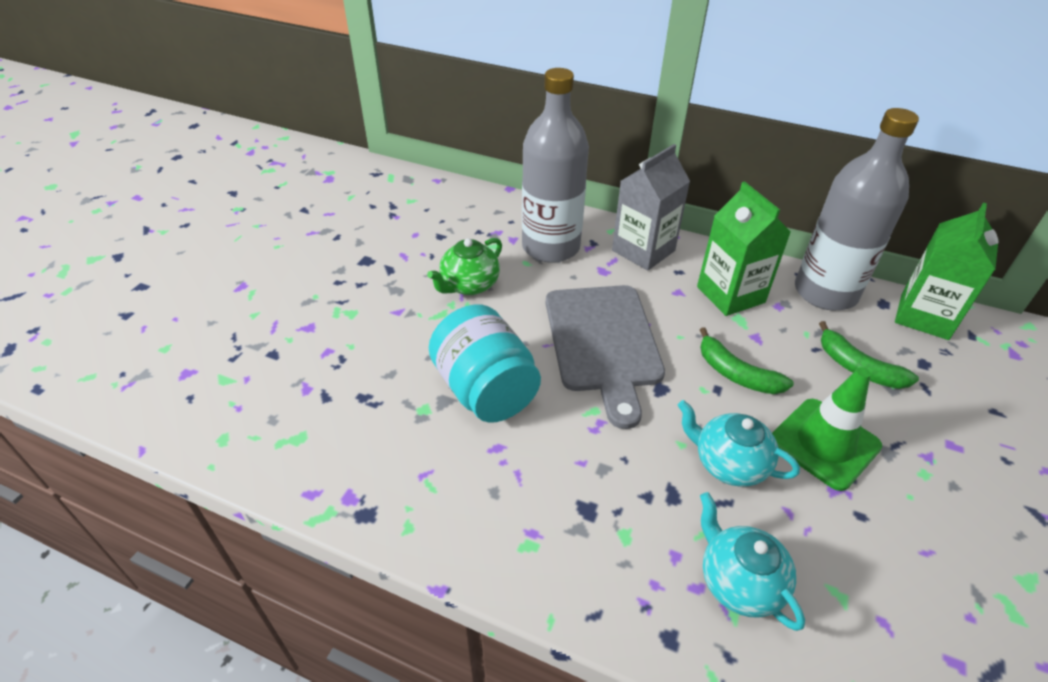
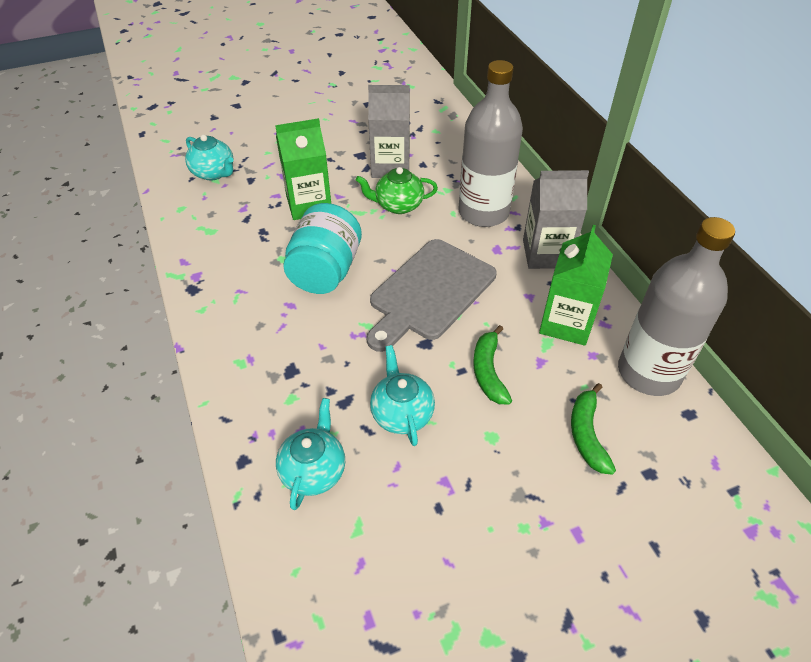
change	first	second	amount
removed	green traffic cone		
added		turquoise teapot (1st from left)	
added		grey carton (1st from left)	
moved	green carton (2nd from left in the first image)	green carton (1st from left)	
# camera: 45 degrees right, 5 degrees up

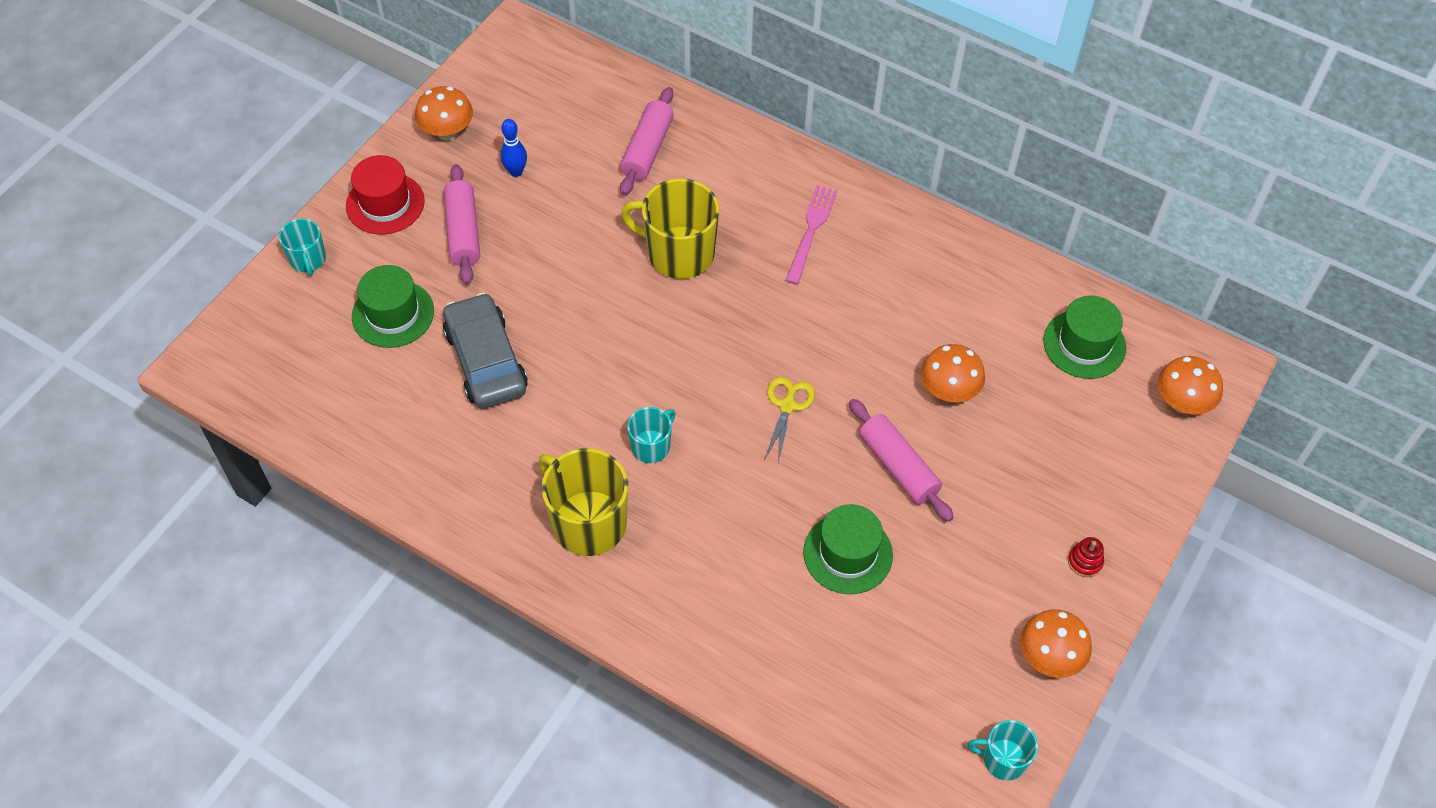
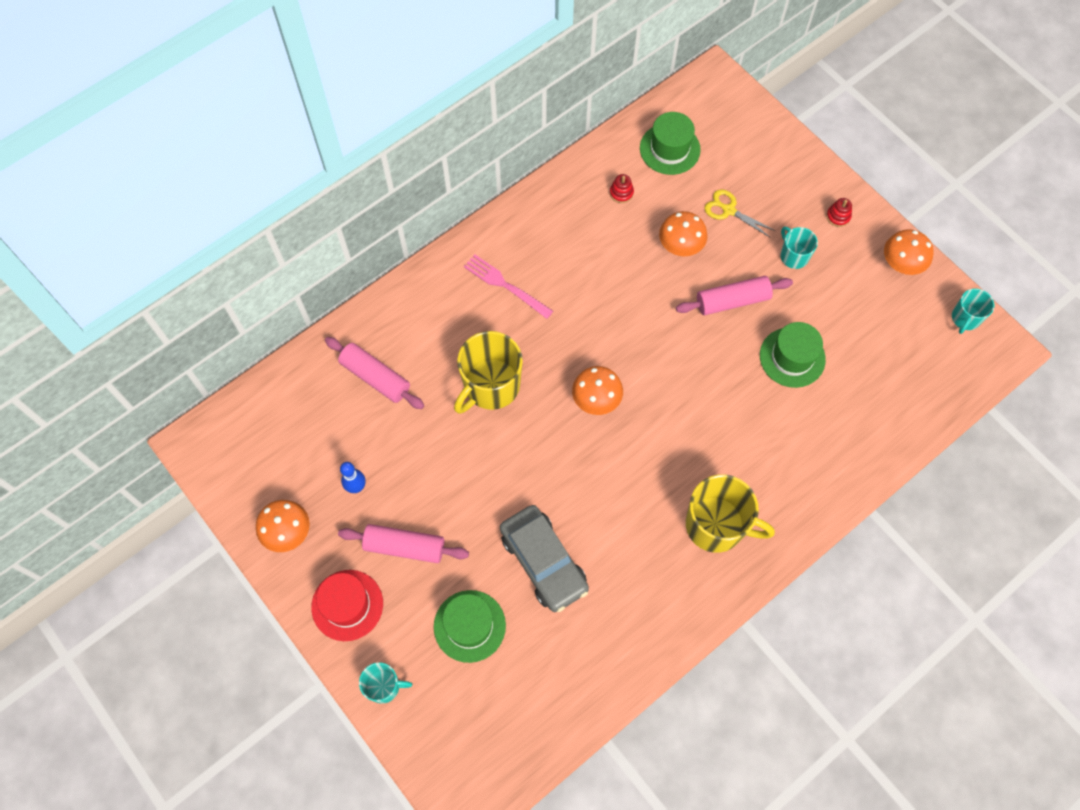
change	first	second	amount
added		red stacking toy (1st from left)	
moved	turquoise mug (2nd from left)		
moved	yellow scissors		
moved	orange mushroom (4th from left in the first image)	orange mushroom (2nd from left)	
turned	grey car		120 degrees counterclockwise
turned	yellow mug (1st from left in the first image)	yellow mug (2nd from left)	135 degrees counterclockwise
# camera: 70 degrees left, 10 degrees up

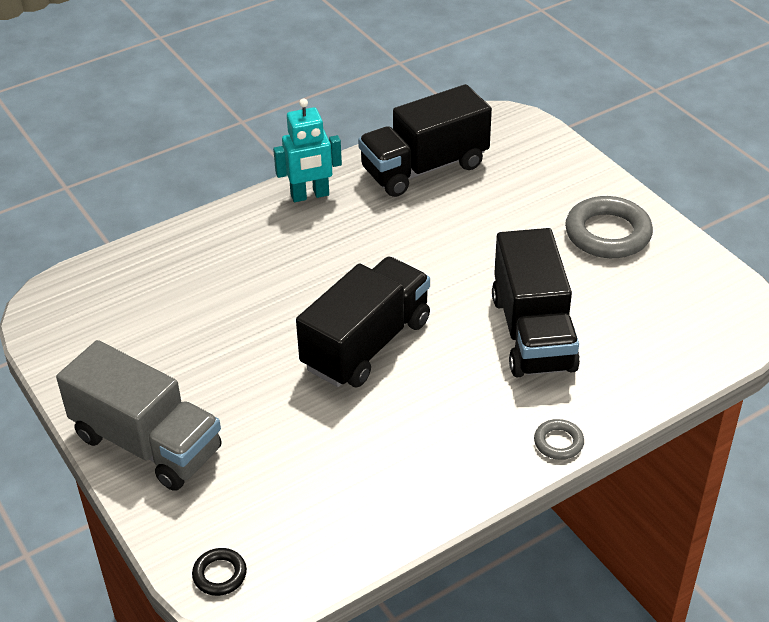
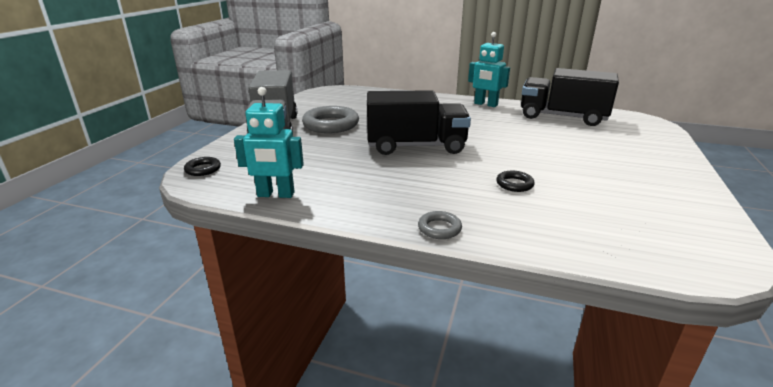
change	first	second	amount
added		turquoise robot (1st from left)	
moved	grey ring (2nd from left in the first image)	grey ring (1st from left)	
replaced	black truck (3rd from left)	black ring (2nd from left)	
# camera: 50 degrees right, 15 degrees down

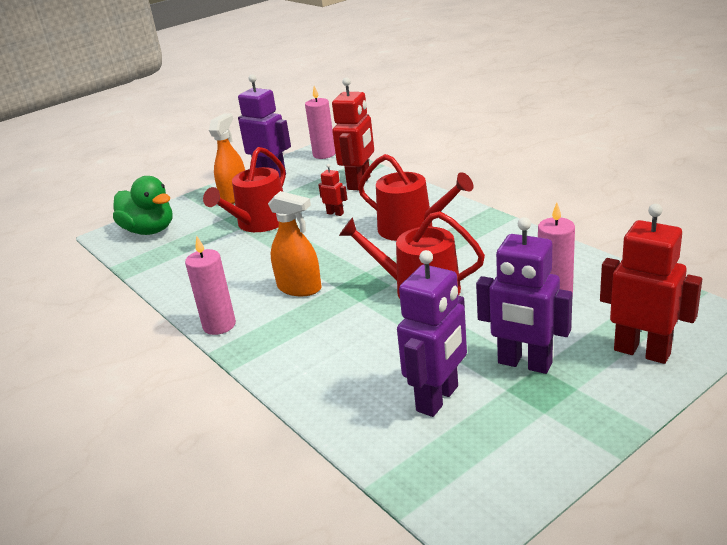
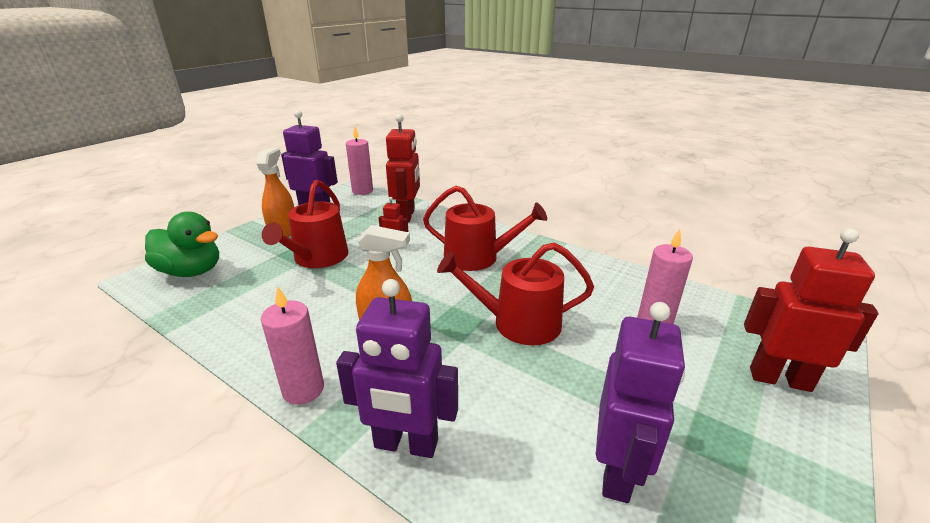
change	first	second	amount
moved	purple robot (3rd from left in the first image)	purple robot (2nd from left)	
# camera: 20 degrees left, 0 degrees up

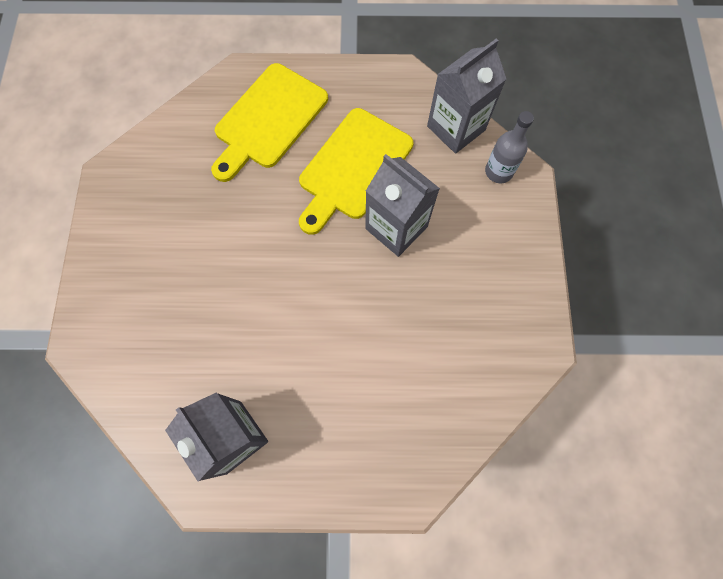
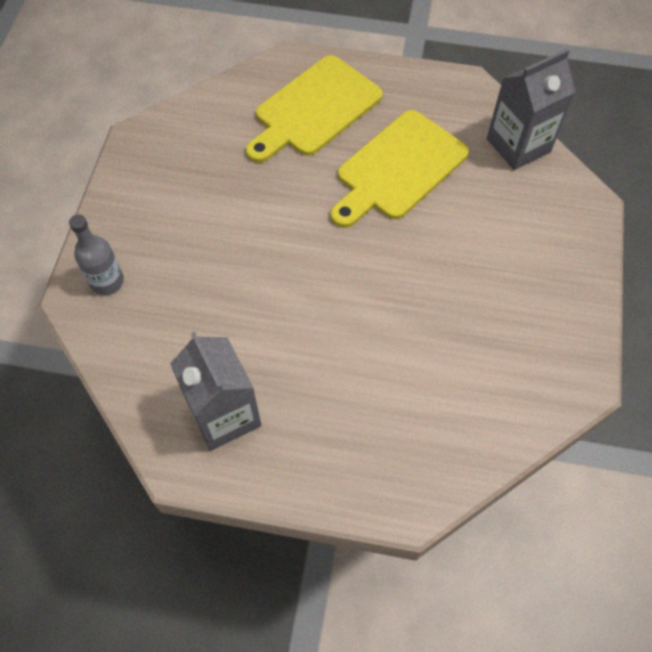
change	first	second	amount
removed	grey carton (2nd from left)		
moved	grey bottle		
# camera: 10 degrees right, 10 degrees down

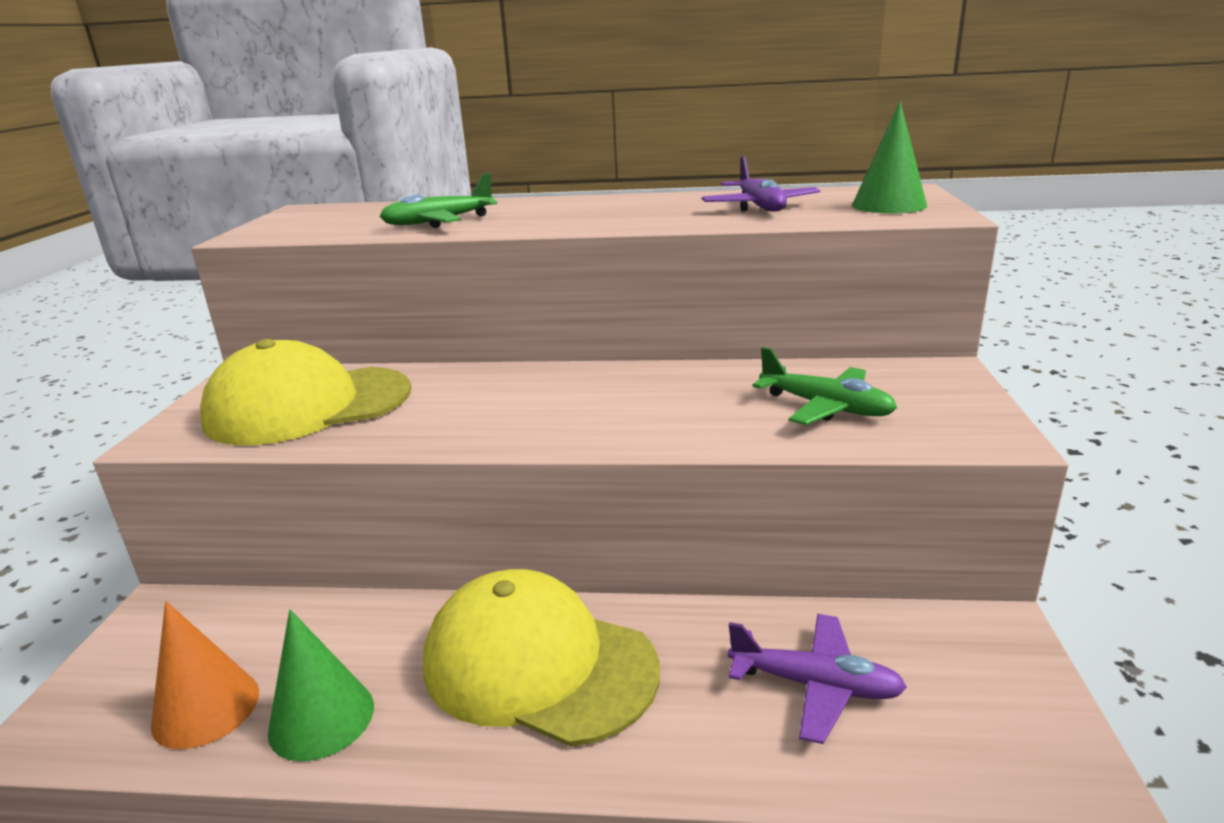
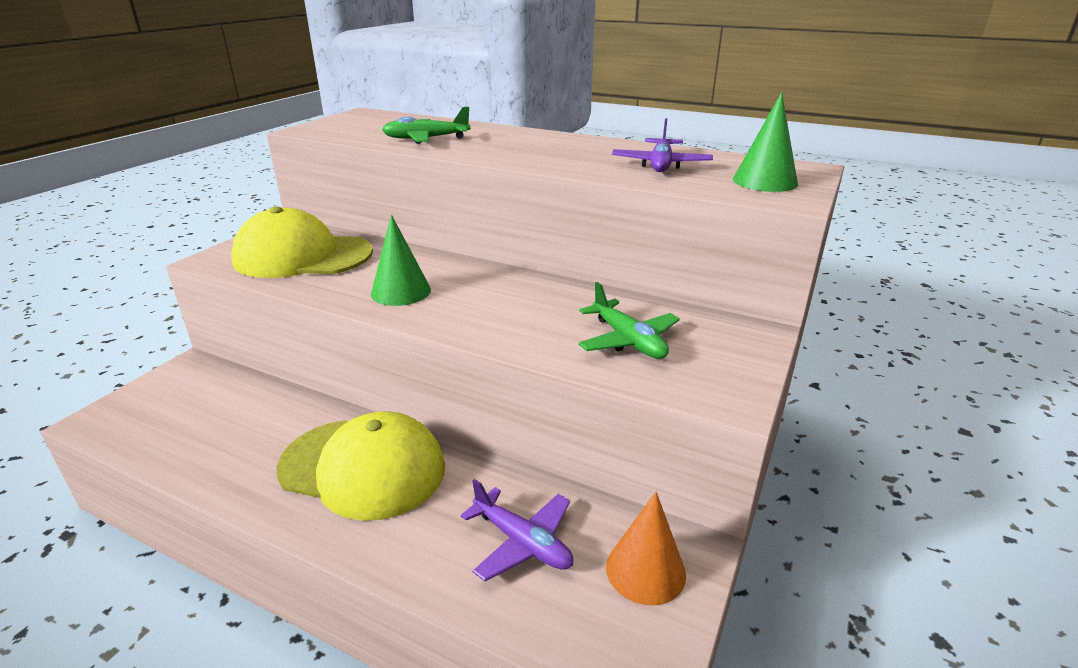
change	first	second	amount
moved	orange cone		
moved	green cone (1st from left)		
turned	yellow cap (2nd from left)		150 degrees clockwise
# camera: 20 degrees right, 5 degrees up

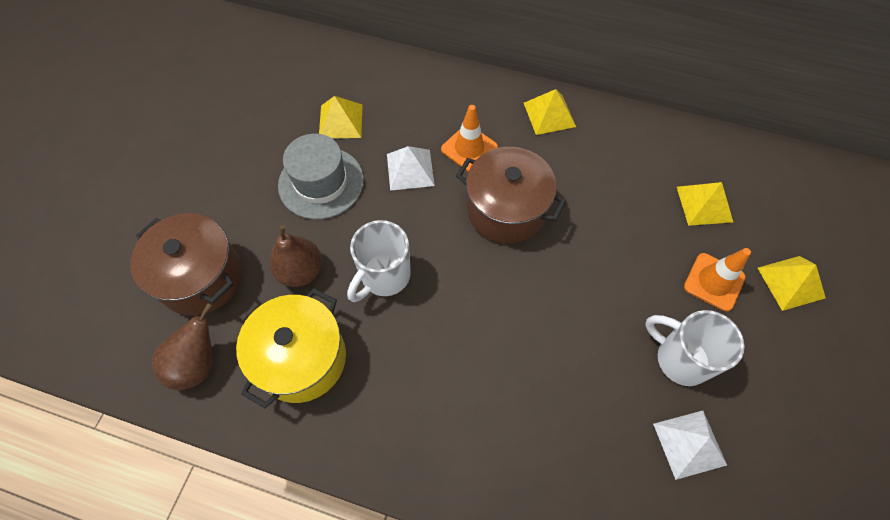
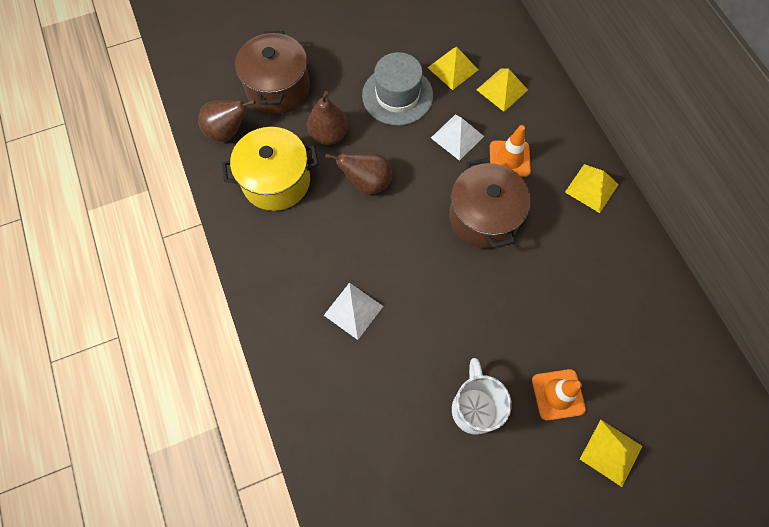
change	first	second	amount
moved	white pyramid (2nd from left in the first image)	white pyramid (1st from left)	
moved	yellow pyramid (3rd from left in the first image)	yellow pyramid (2nd from left)	
replaced	white mug (1st from left)	brown pear (3rd from left)	
# camera: 50 degrees right, 5 degrees up

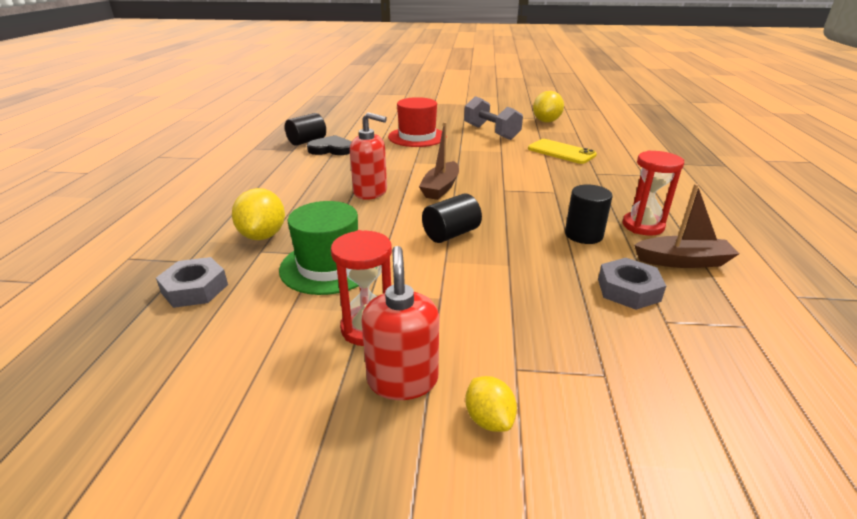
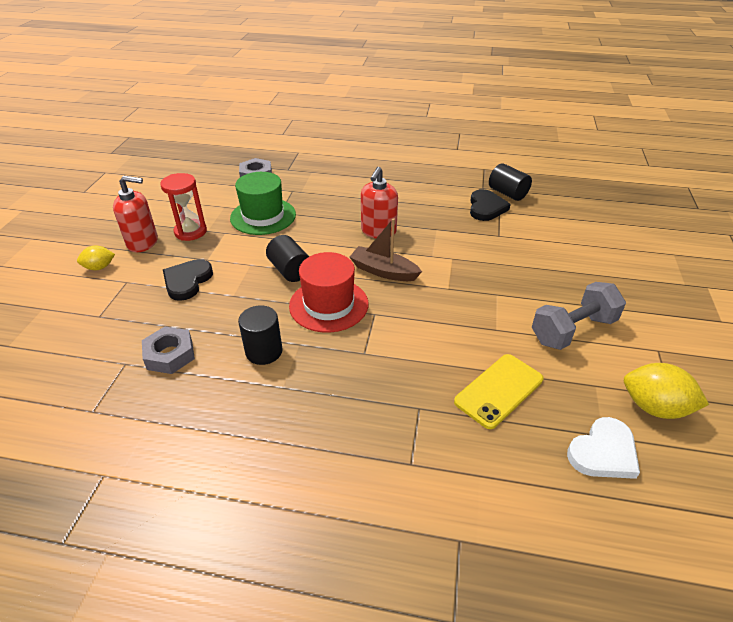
change	first	second	amount
removed	yellow lemon (1st from left)		
removed	red hourglass (2nd from left)		
removed	brown boat (2nd from left)		
added		black heart (1st from left)	
added		white heart	
moved	red hat		
# camera: 95 degrees right, 10 degrees up

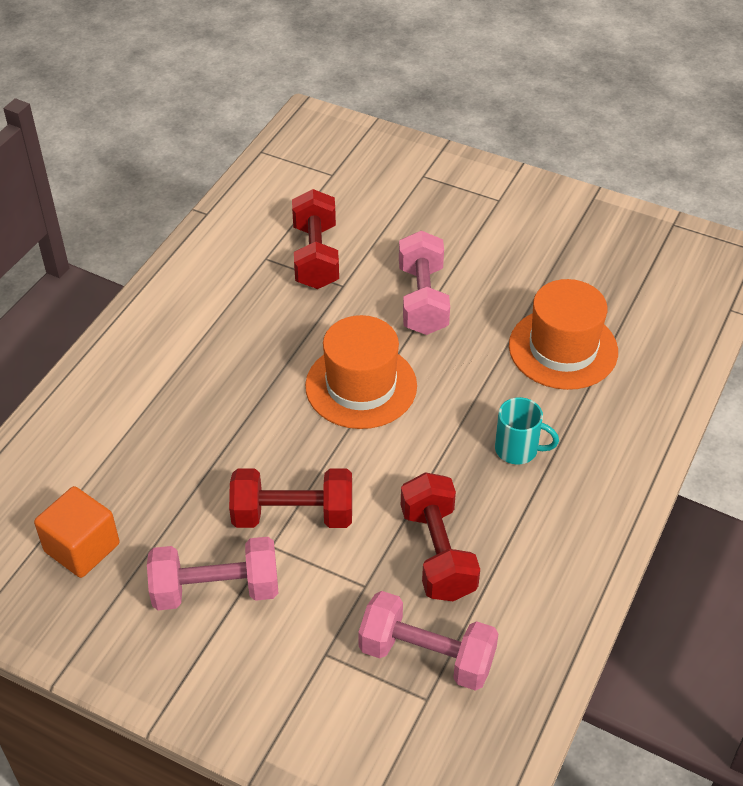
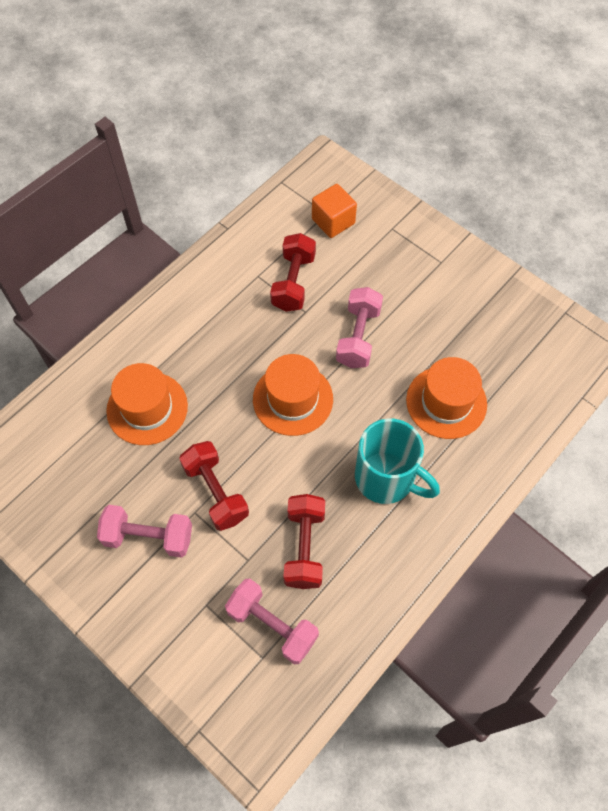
change	first	second	amount
added		orange hat (1st from left)	
moved	orange cube		
turned	red dumbbell (1st from left)		45 degrees clockwise
resized	turquoise mug		x1.91
# camera: 15 degrees right, 15 degrees up

